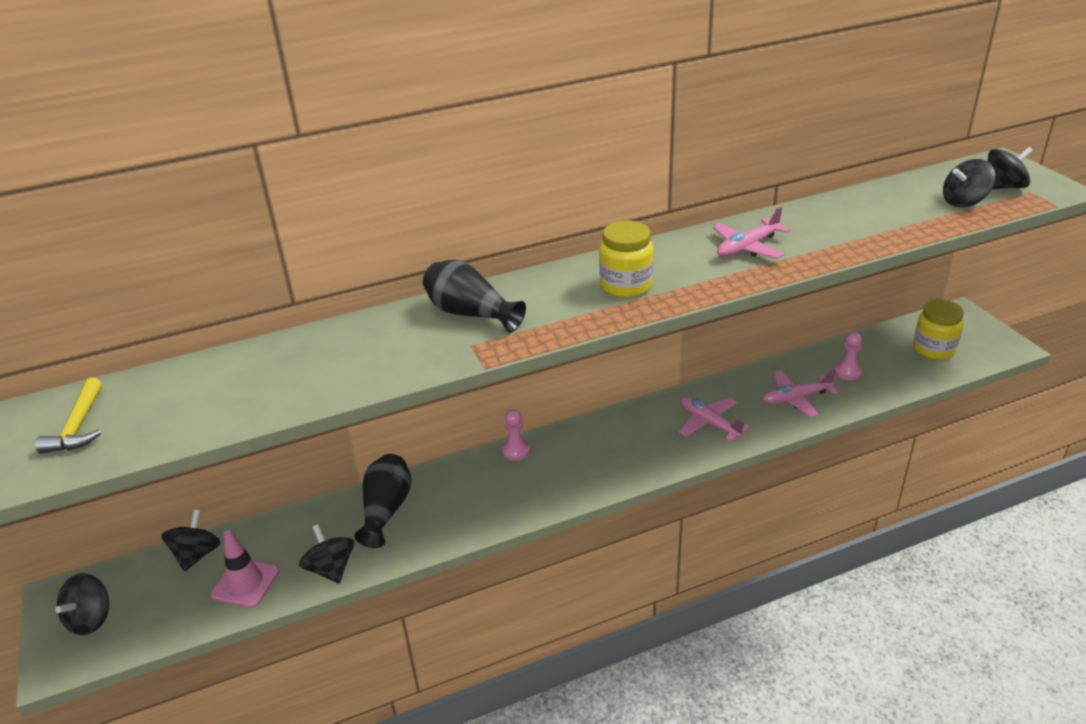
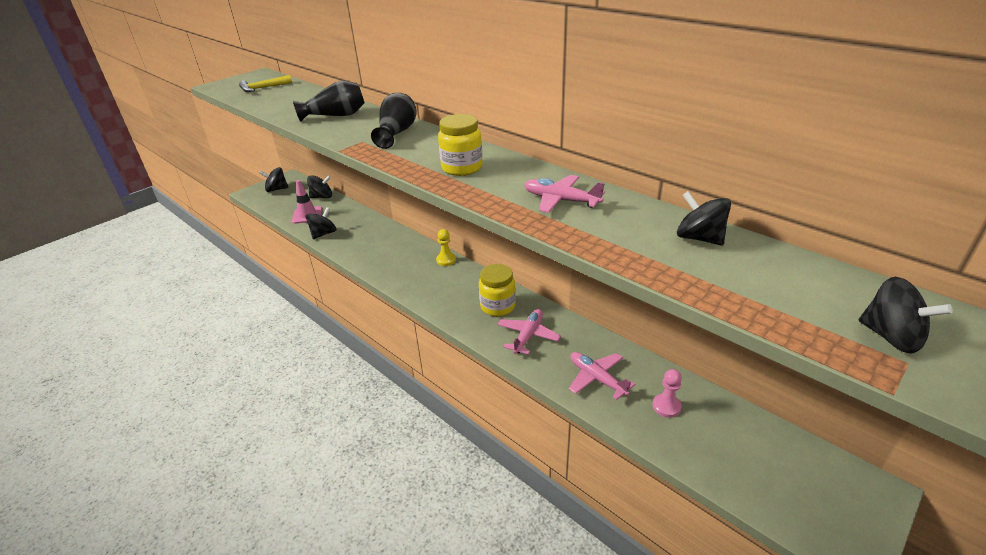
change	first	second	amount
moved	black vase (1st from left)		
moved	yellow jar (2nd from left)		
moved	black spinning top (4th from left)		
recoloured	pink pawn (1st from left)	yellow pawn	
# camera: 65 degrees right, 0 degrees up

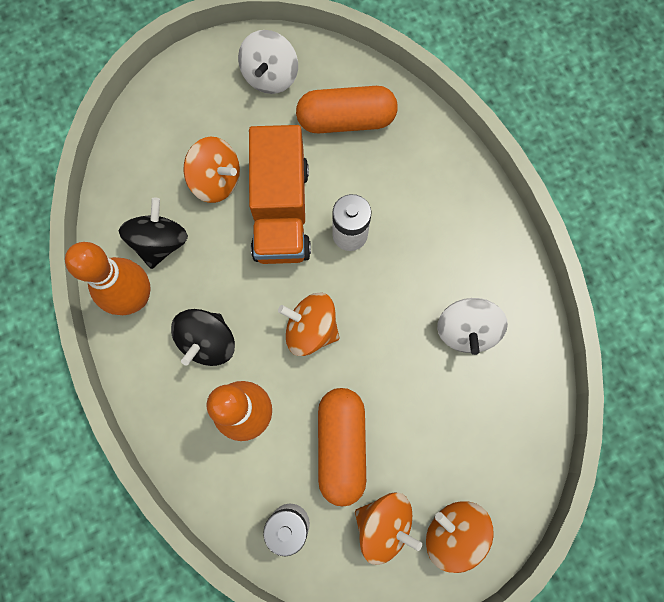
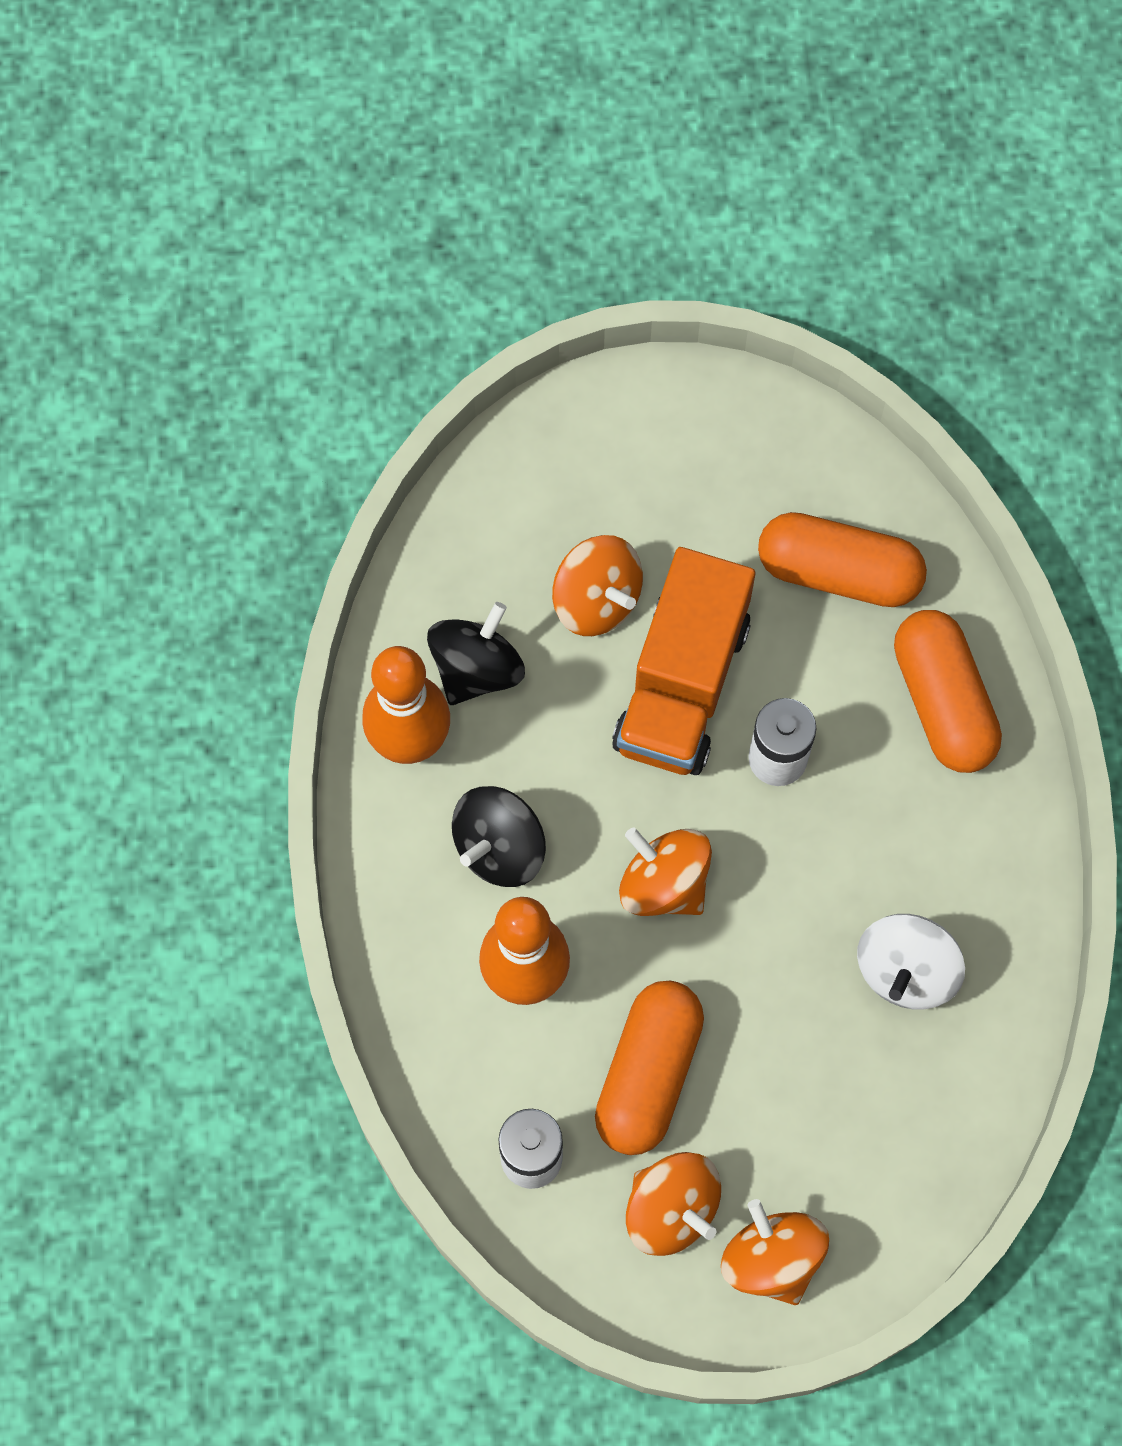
change	first	second	amount
removed	white spinning top (1st from left)		
added		orange capsule (3rd from left)	
# camera: 20 degrees right, 5 degrees down

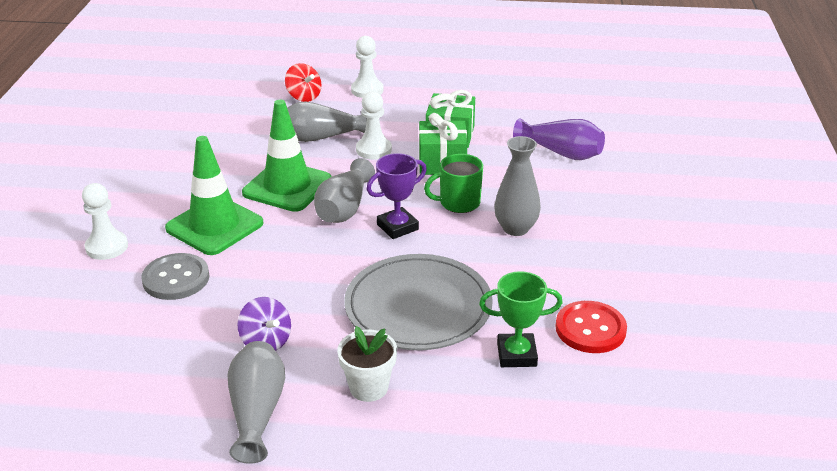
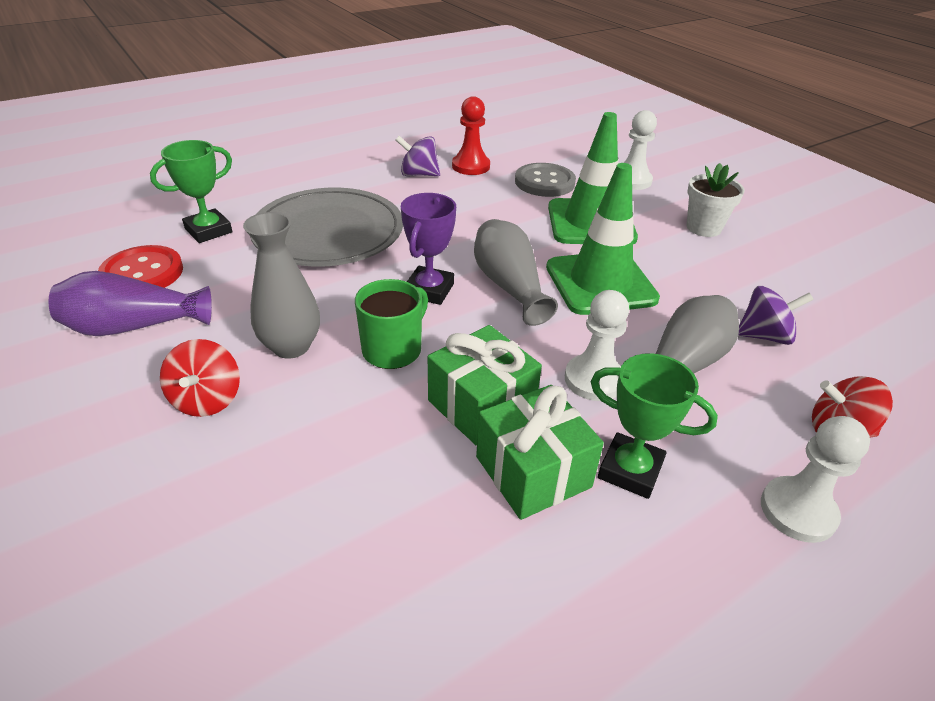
change	first	second	amount
removed	grey vase (1st from left)		
added		red spinning top (1st from left)	
added		red pawn	
added		green trophy (2nd from left)	
added		purple spinning top (2nd from left)	
moved	white flower pot		
moved	purple vase		
# camera: 140 degrees right, 5 degrees up

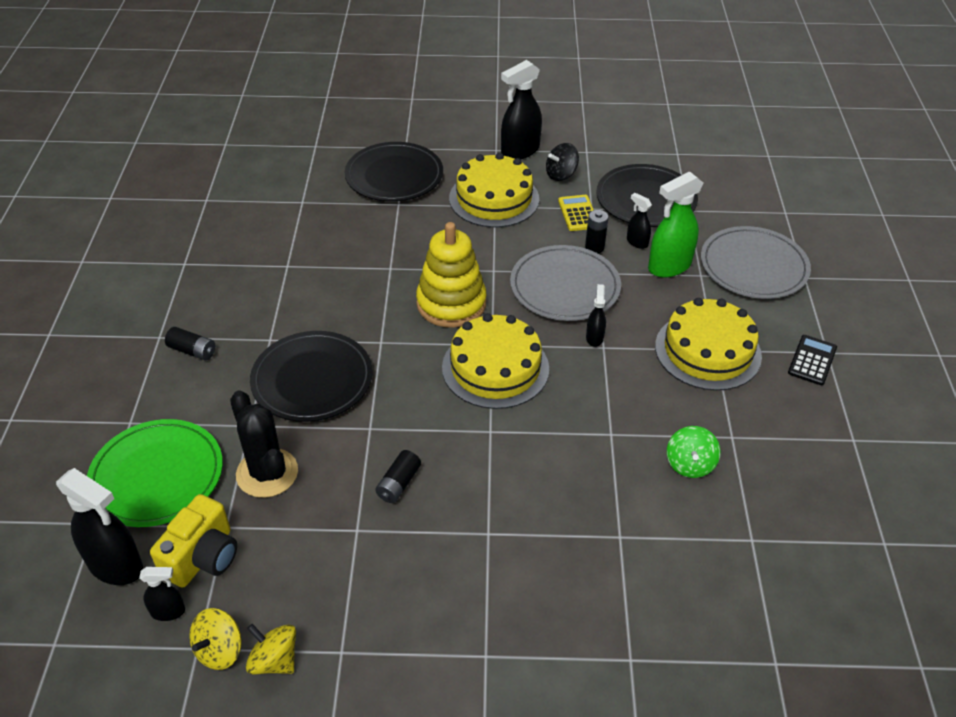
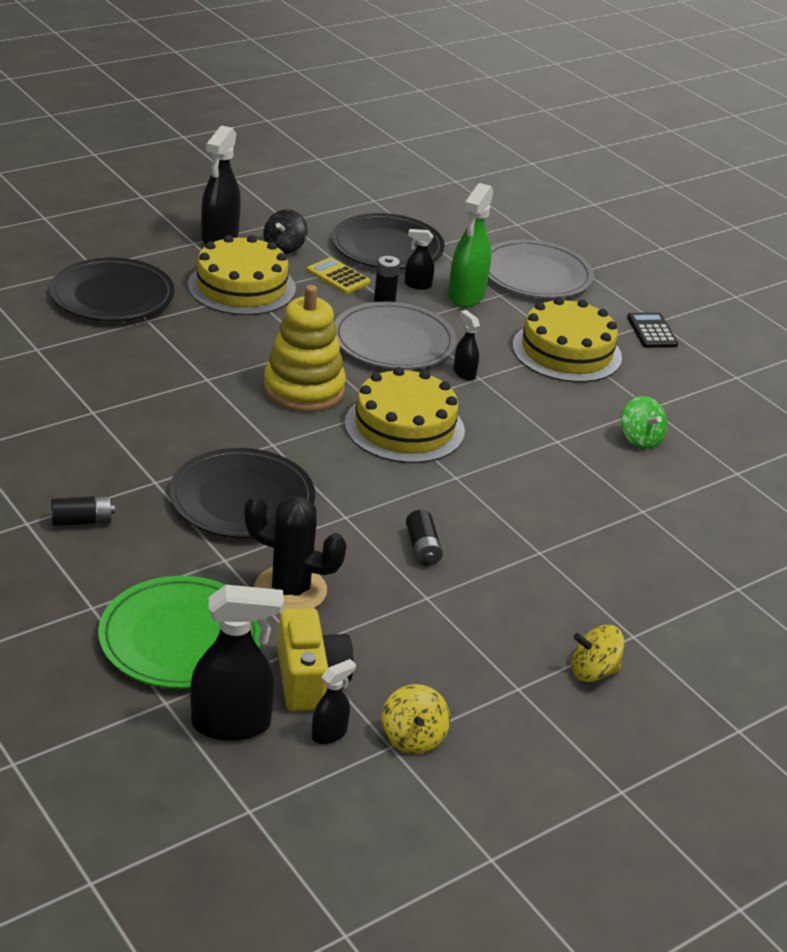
change	first	second	amount
moved	yellow spinning top (2nd from left)		
# camera: 40 degrees left, 10 degrees down

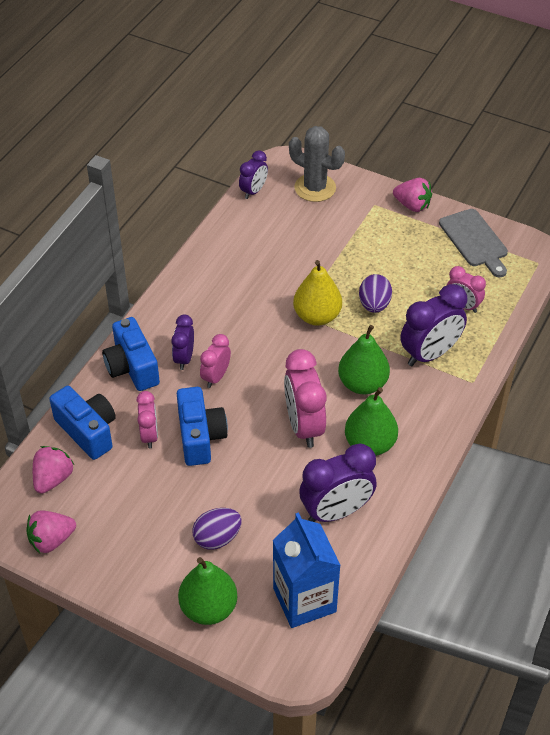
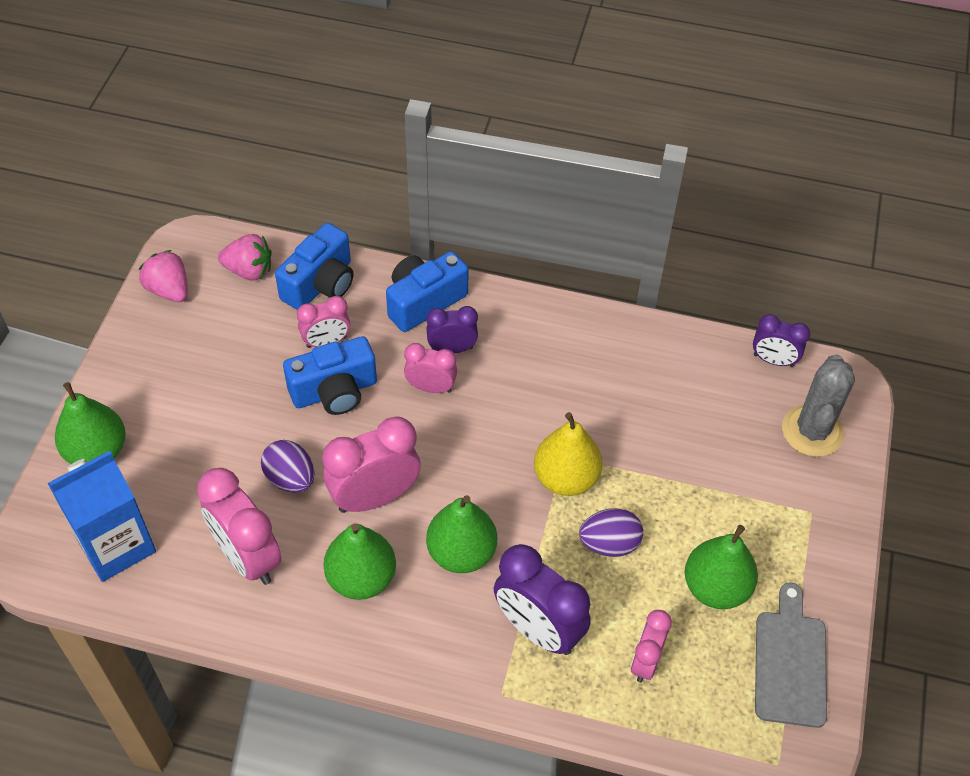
change	first	second	amount
removed	pink strawberry (3rd from left)		
added		green pear (4th from left)	
moved	purple egg (1st from left)		
recoloured	purple clock (3rd from left)	pink clock (1st from left)	
turned	grey cutting board		135 degrees clockwise
# camera: 75 degrees right, 5 degrees up

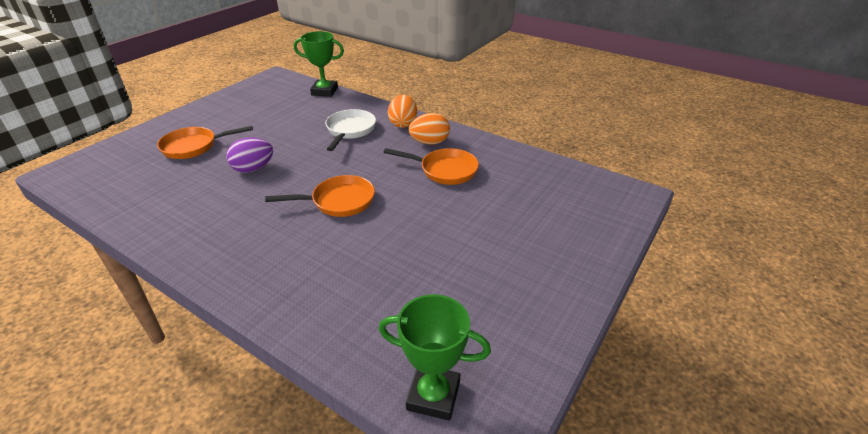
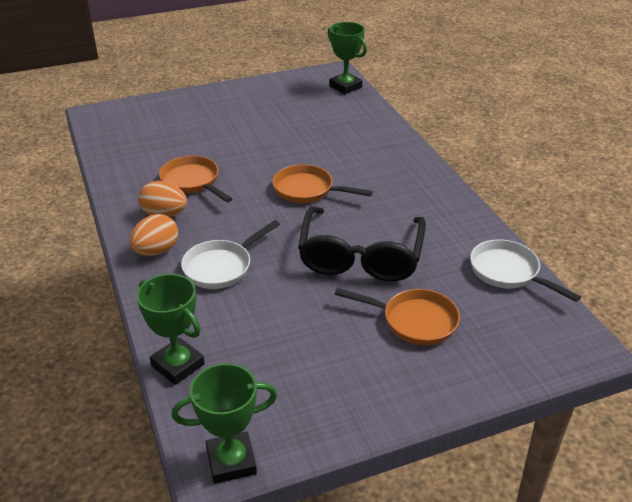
change	first	second	amount
added		green trophy (2nd from left)	
added		white pan (2nd from left)	
replaced	purple egg	black glasses	
# camera: 145 degrees left, 0 degrees up

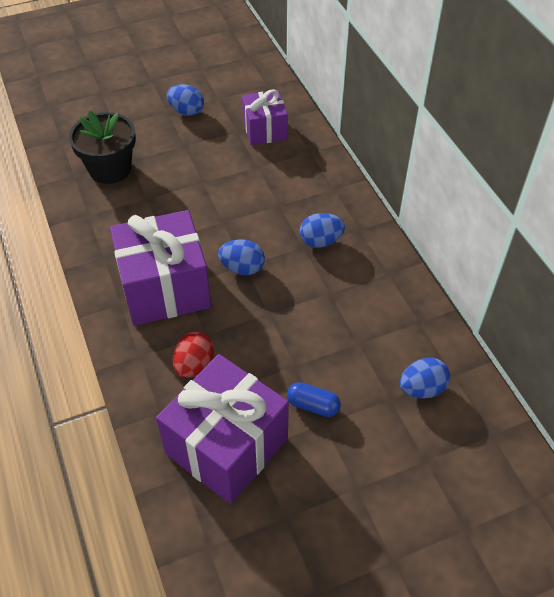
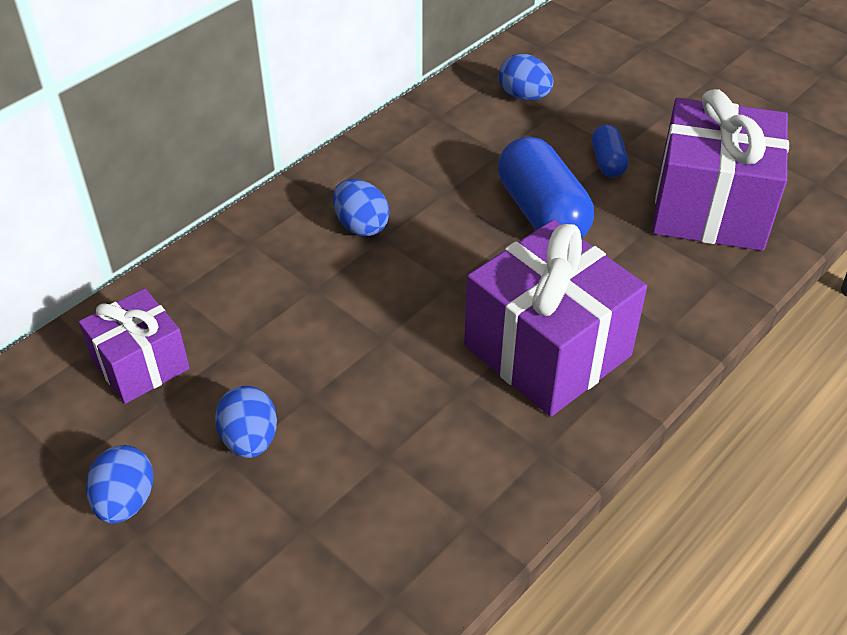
change	first	second	amount
removed	black flower pot		
removed	red egg		
added		blue capsule (1st from left)	
moved	blue egg (2nd from left)		
# camera: 115 degrees left, 5 degrees down

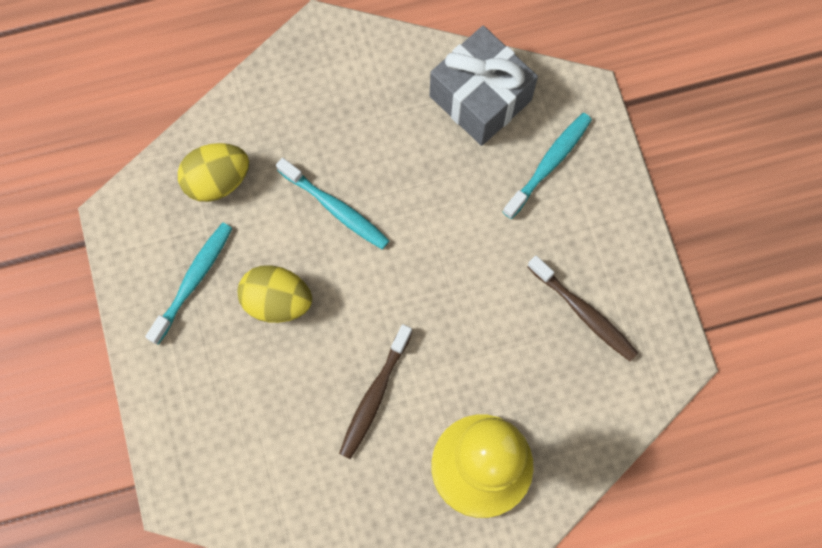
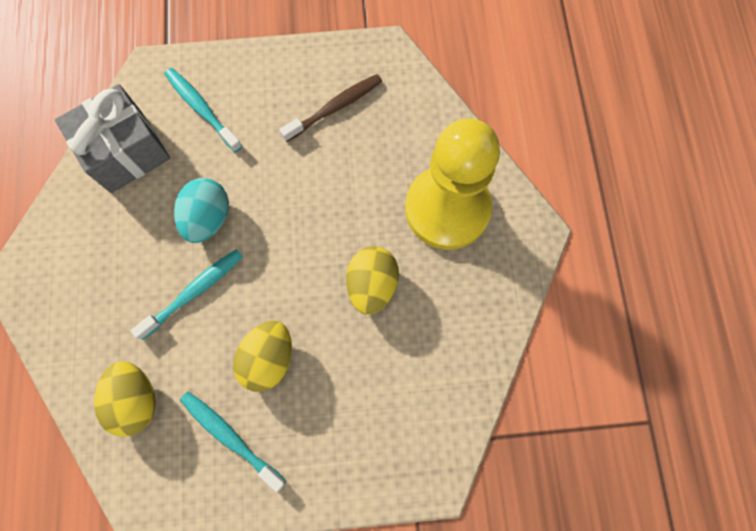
change	first	second	amount
added		turquoise egg	
replaced	brown toothbrush (1st from left)	yellow egg (3rd from left)	
# camera: 80 degrees left, 0 degrees up

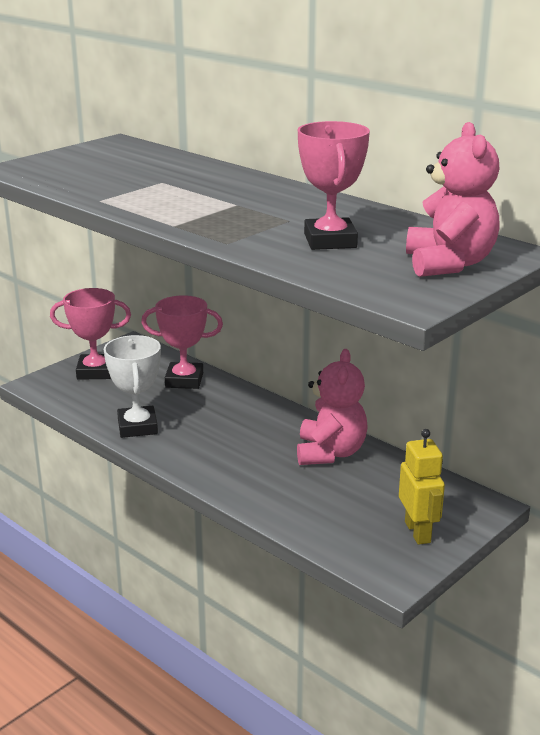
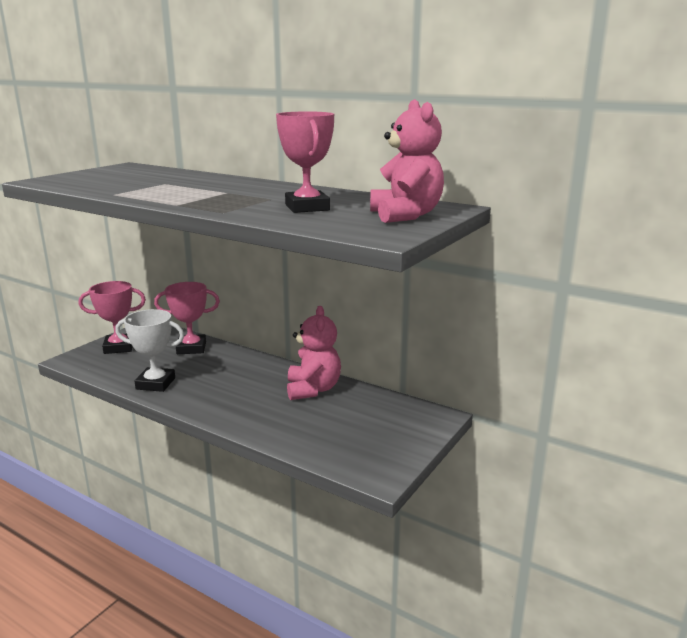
change	first	second	amount
removed	yellow robot		
turned	white trophy		60 degrees counterclockwise
# camera: 10 degrees left, 5 degrees down

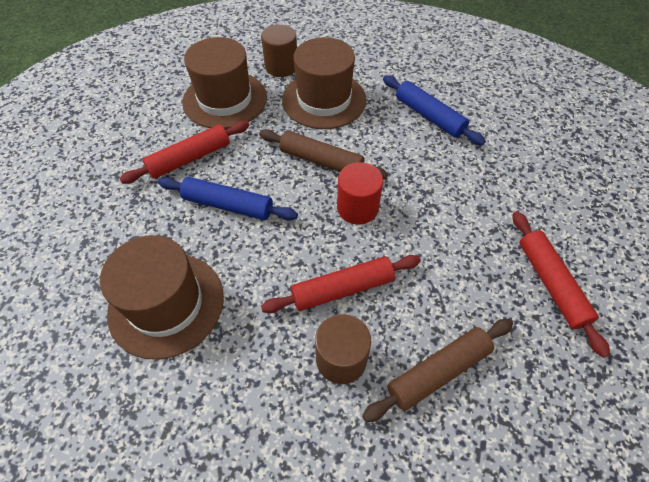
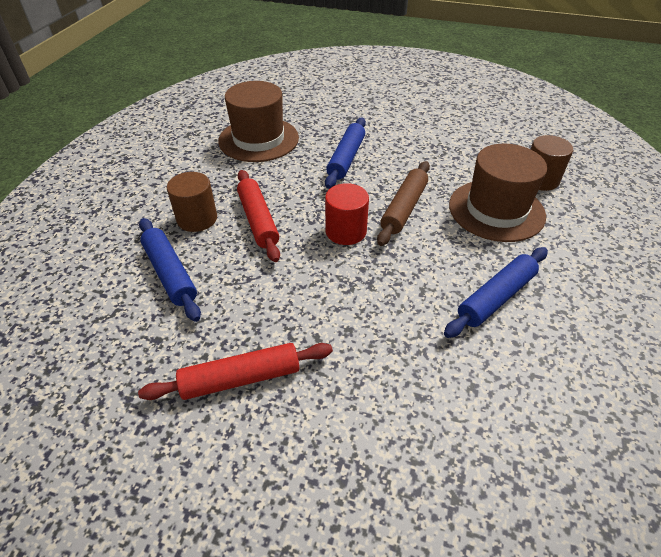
change	first	second	amount
removed	red rolling pin (1st from left)		
removed	brown hat (2nd from left)		
recoloured	brown rolling pin (2nd from left)	blue rolling pin (1st from left)	
# camera: 90 degrees right, 10 degrees down

